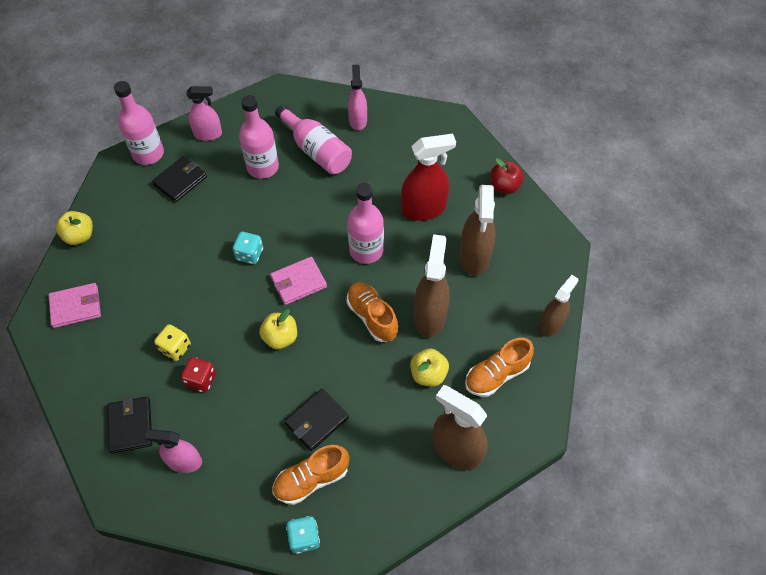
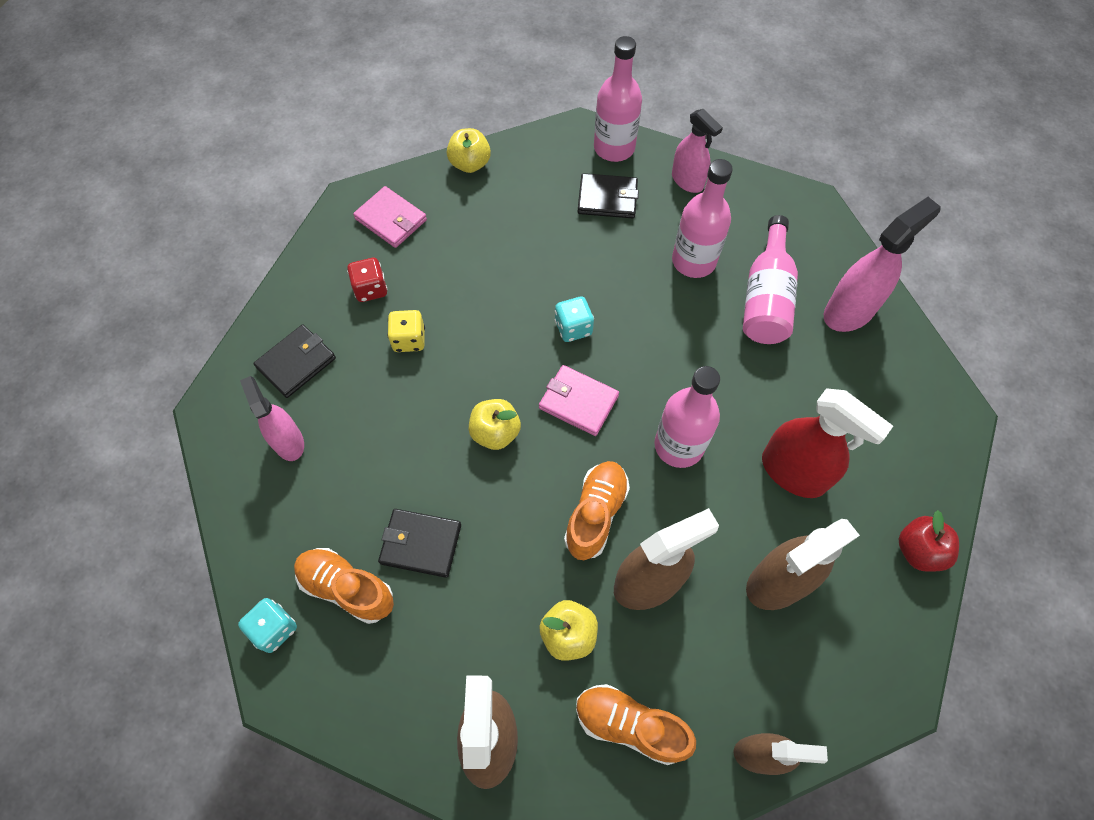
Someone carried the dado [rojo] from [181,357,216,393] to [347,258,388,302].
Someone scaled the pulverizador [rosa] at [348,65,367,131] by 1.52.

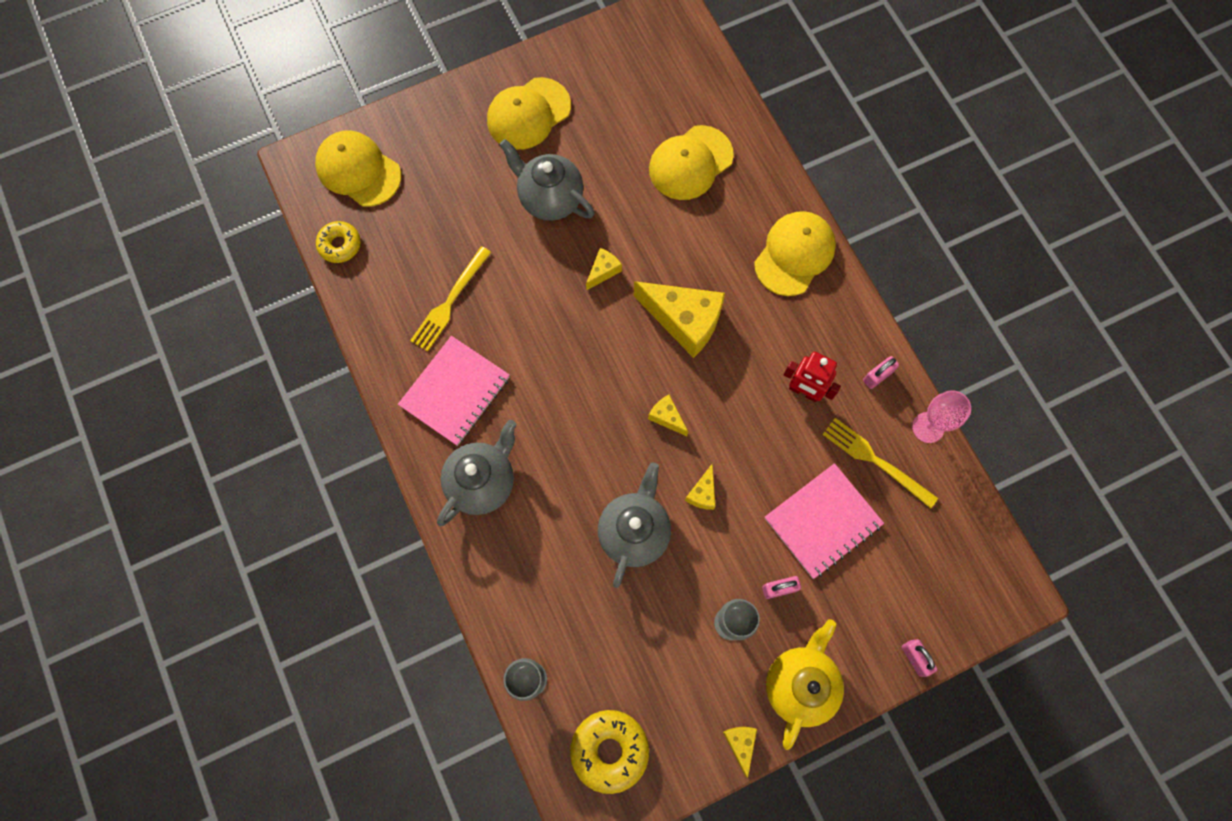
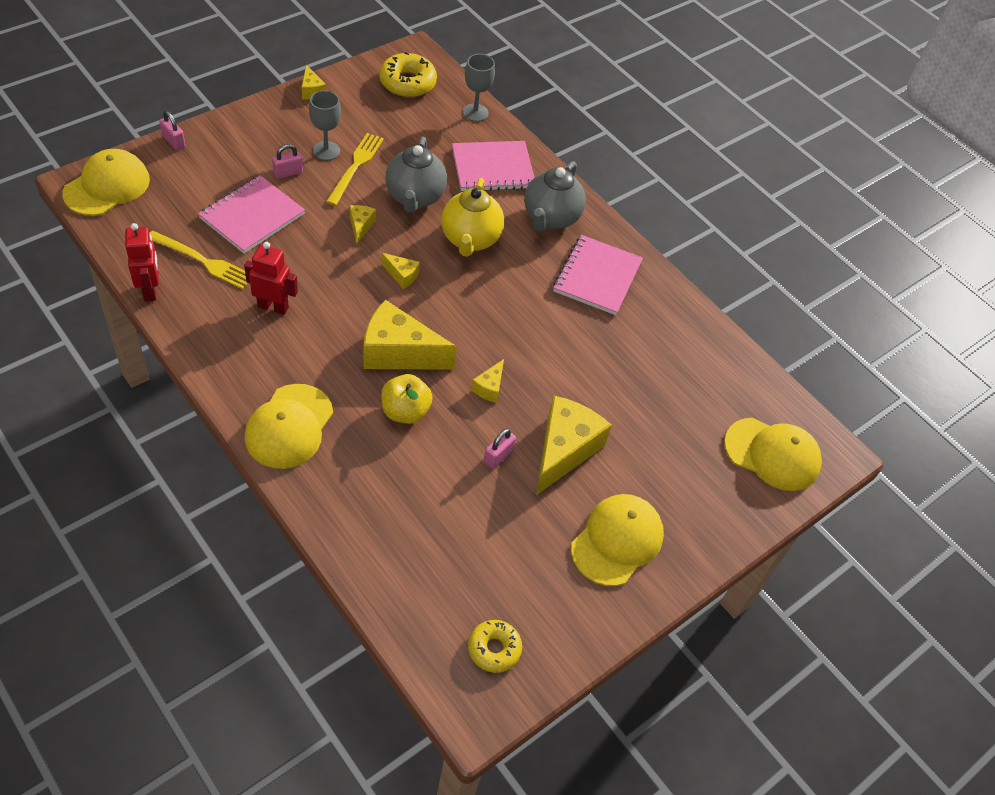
Someone put down the manzana [amarillo] at [381,374,433,424].
Someone put down the cuaderno [rosa] at [452,141,535,191].
Someone carried the rosquilla [amarillo] from [316,221,361,263] to [468,620,522,673].
Someone carried the tenedor [amarillo] from [410,246,491,351] to [326,133,384,206].
Someone carried the gorra [amarillo] from [649,125,734,200] to [62,149,150,216].
Someone carried the tetera [amarillo] from [766,619,844,750] to [441,178,504,257].
Someone carried the candado [rosa] from [863,356,899,389] to [484,428,516,468].
Someone swapped the tetera [gris] at [499,139,594,221] for the queso [amarillo] at [536,396,612,495].
Someone swapped the copa [rosa] at [912,390,971,443] for the robot [rojo] at [125,223,159,302].

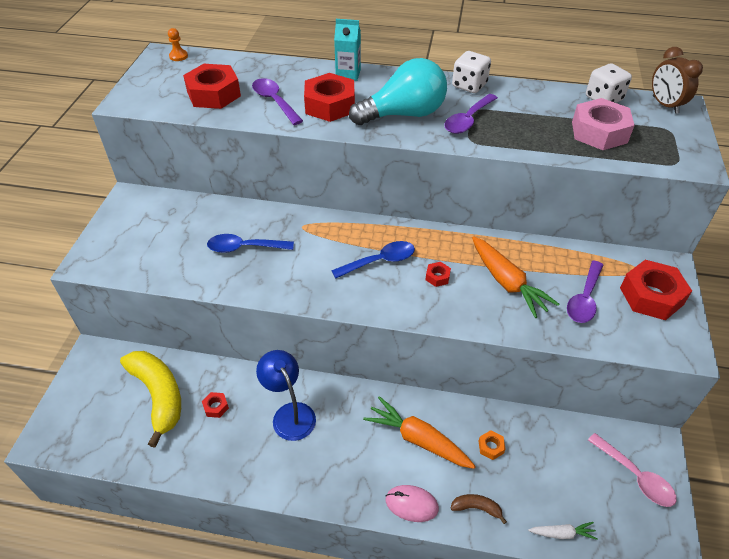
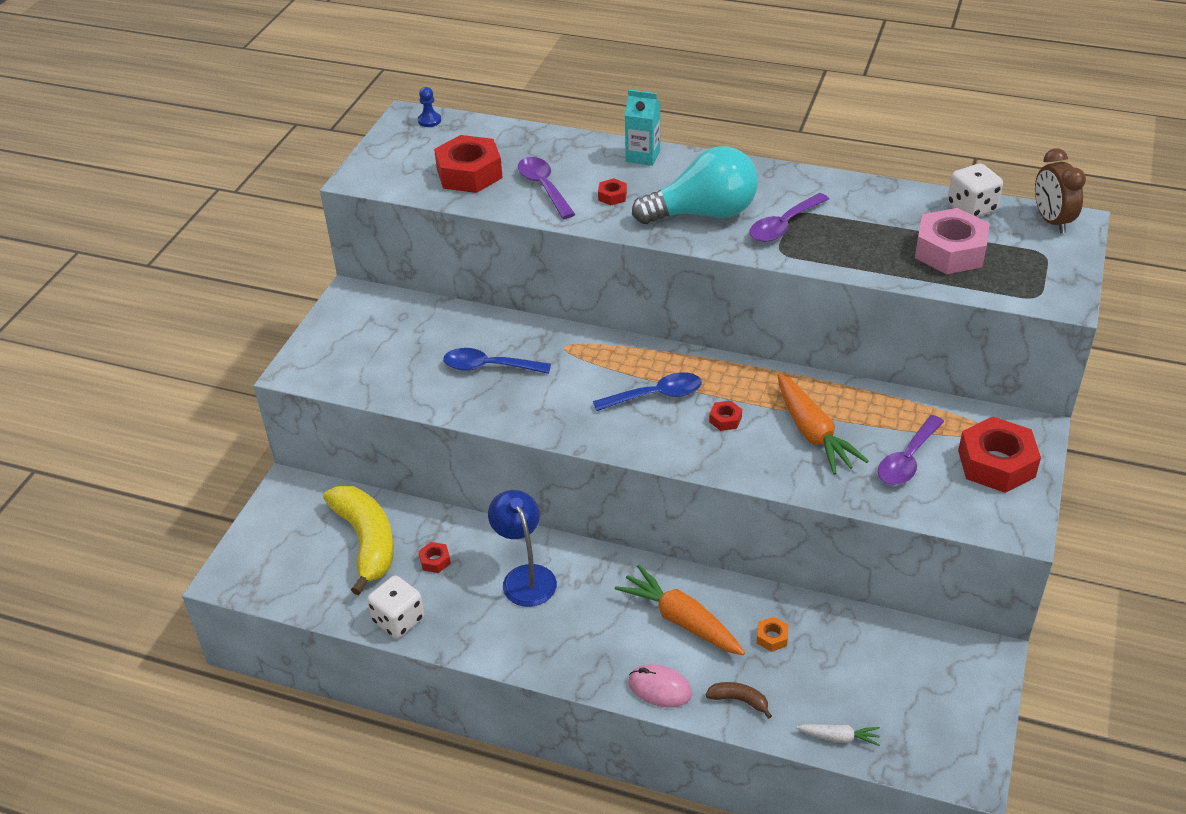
Someone took away the cuchara [rosa] at [588,433,677,507].
Someone carried the dado [blanco] from [452,51,491,93] to [367,576,424,638].
Someone repainted the peón [naranja] at [168,28,188,61], which became the peón [azul] at [418,87,441,127].
Someone scaled the tuerca [rojo] at [304,73,355,122] by 0.44.

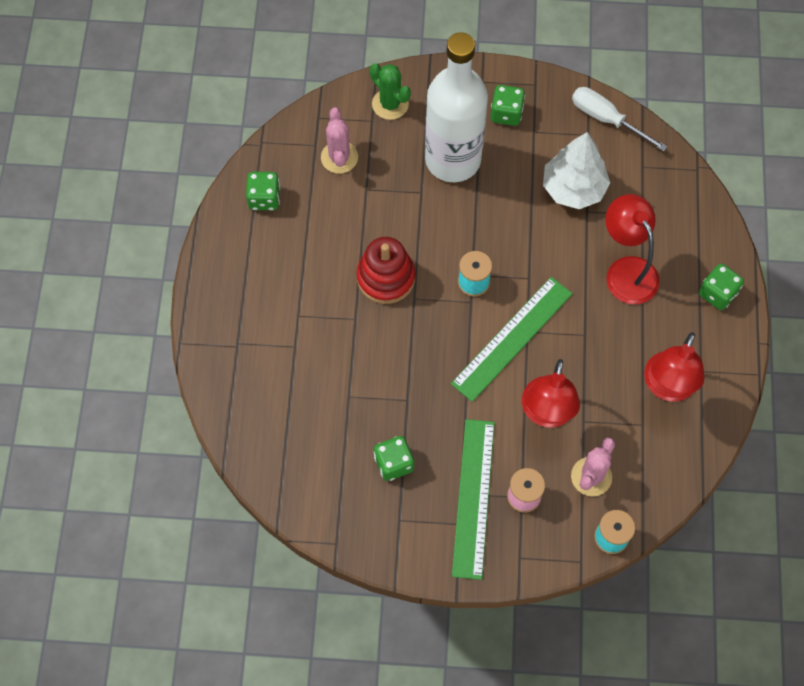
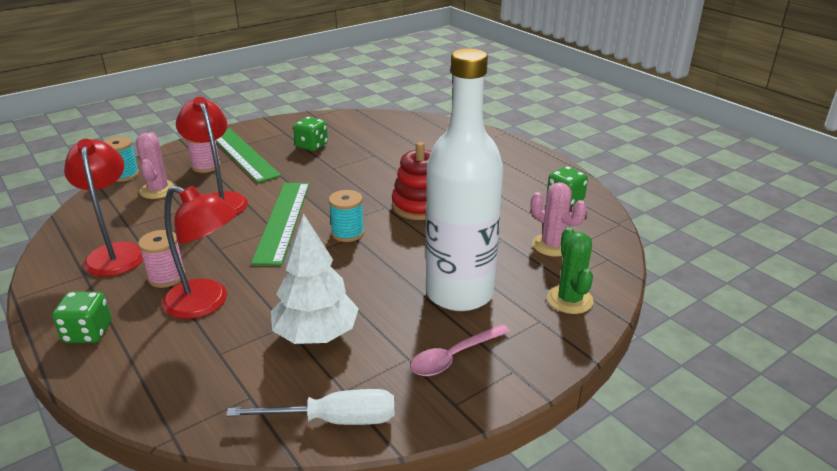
Someone put down the carrete [rosa] at [138,230,186,288].
Someone swapped the dado [verde] at [491,85,525,126] for the cuchara [rosa] at [410,324,510,376].
Someone rotated the cactus [verde] at [370,63,411,120] by 75 degrees clockwise.

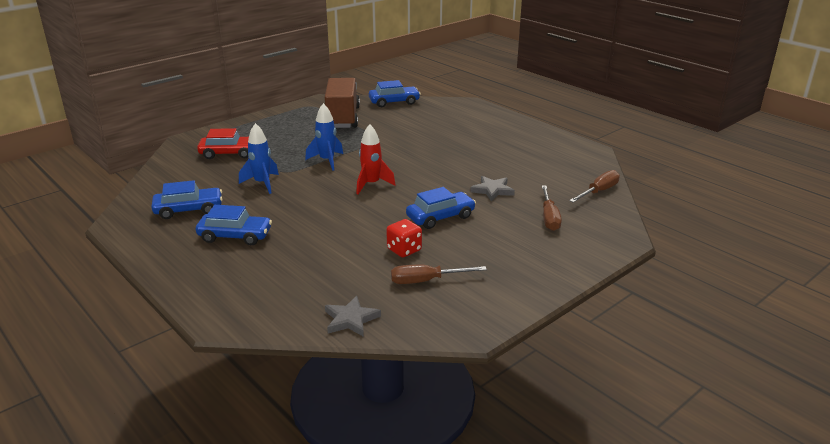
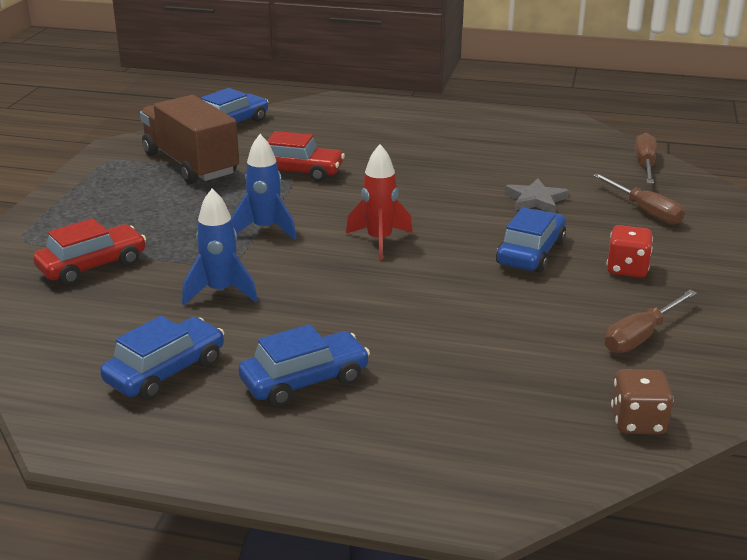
Someone put down the coche [rojo] at [267,131,345,182].
Someone carried the dado [rojo] from [386,219,422,257] to [607,225,653,278].
Someone swapped the estrella [gris] at [325,296,381,337] for the dado [marrón] at [611,369,674,434].

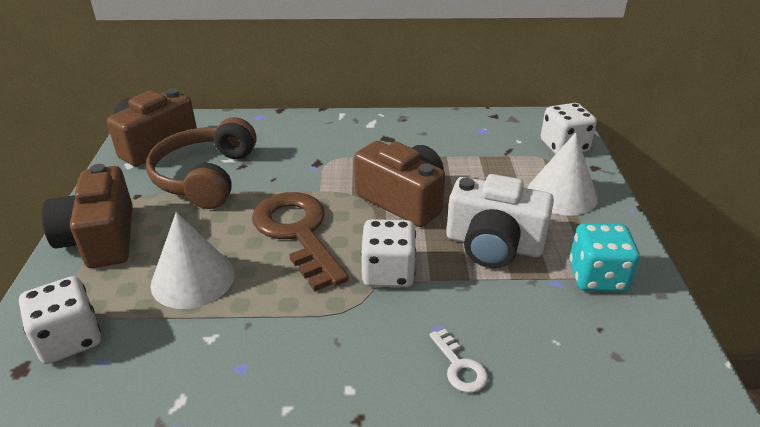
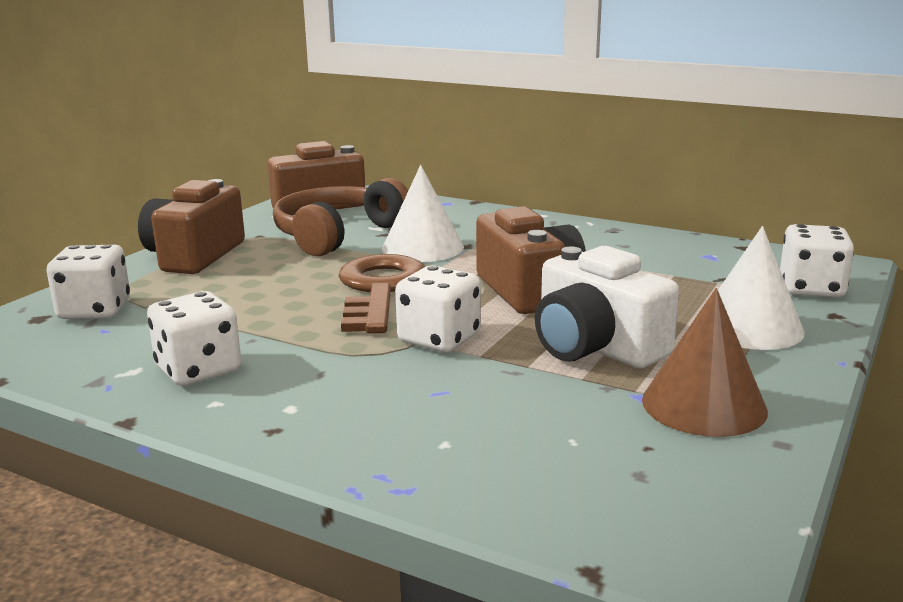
Someone took away the llave [blanco] at [430,329,488,392].
Someone put down the dado [blanco] at [147,291,241,386].
Someone carried the cono [blanco] from [151,212,235,309] to [382,165,464,262].
Someone swapped the dado [turquesa] at [570,223,640,292] for the cono [marrón] at [642,288,768,437].

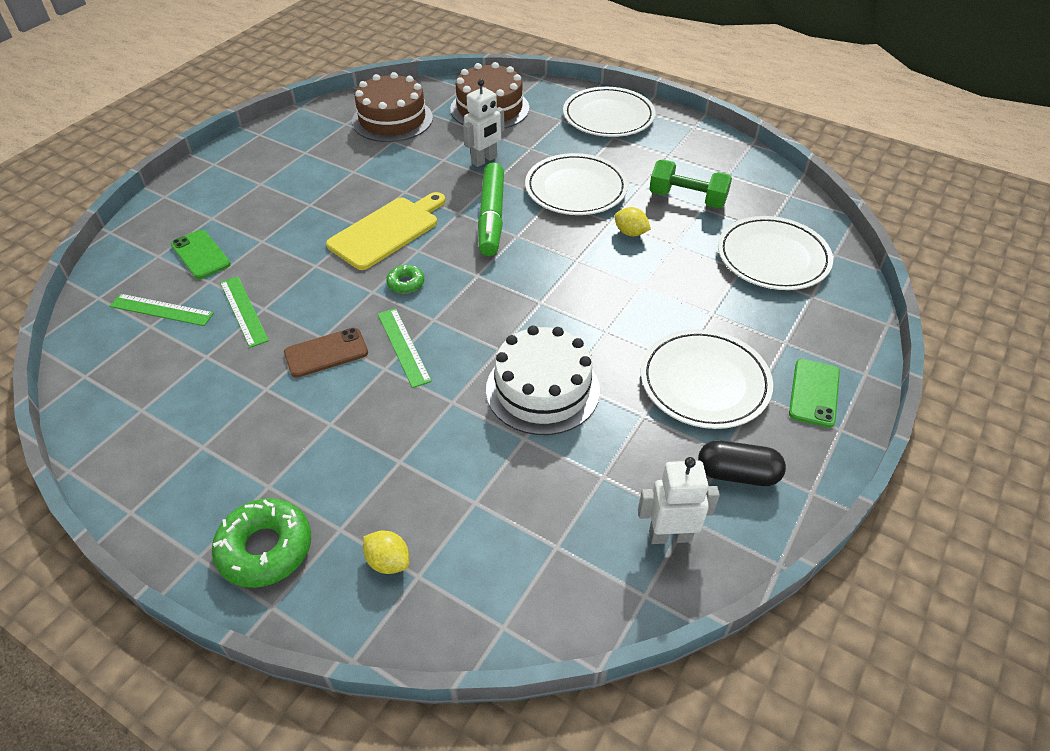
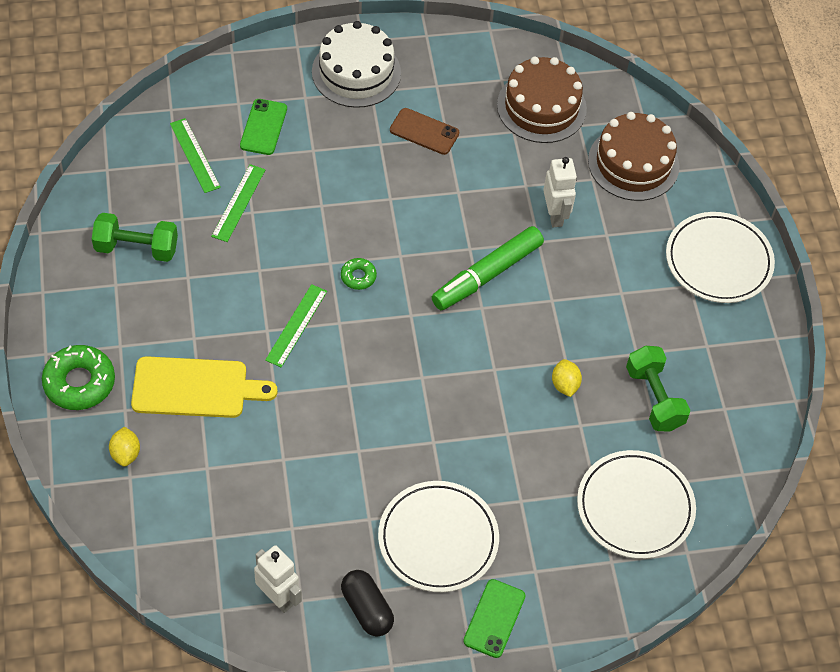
Someone took away the plato [blanco] at [525,153,628,215].
Someone put down the mancuerna [verde] at [92,213,178,262].
Someone carried the móvil [marrón] from [284,328,368,378] to [390,108,459,155].
Someone carried the tabla de cortar [amarillo] from [326,192,446,270] to [131,356,278,418].
Someone carried the tarta [blanco] from [486,326,600,435] to [312,21,401,108].
Someone rotated the robot [blanco] at [463,79,505,167] by 105 degrees counterclockwise.
Someone rotated the móvil [verde] at [789,359,840,428] by 45 degrees counterclockwise.

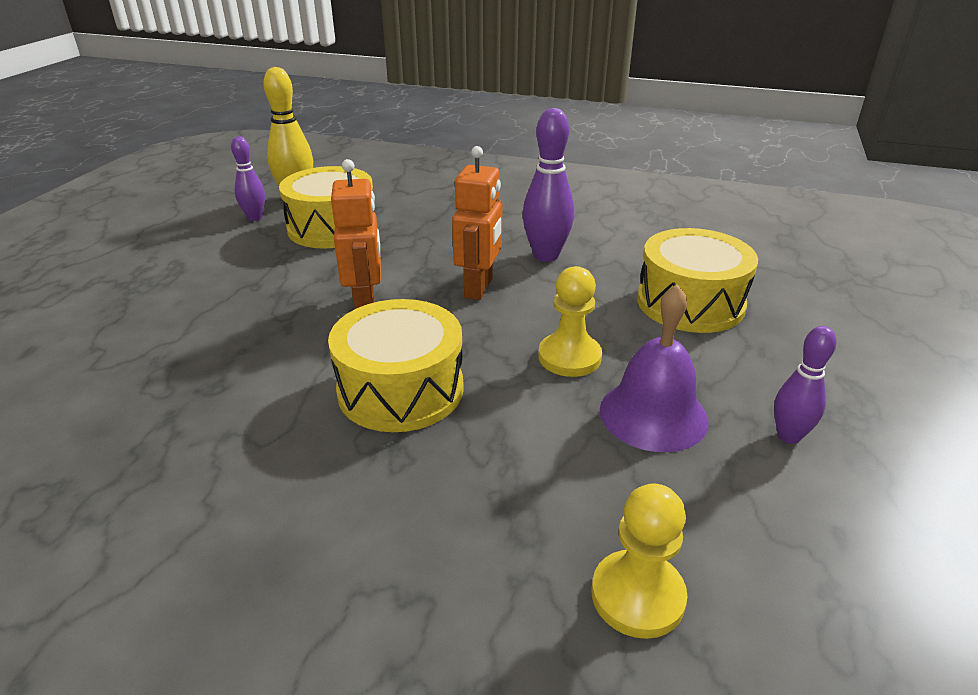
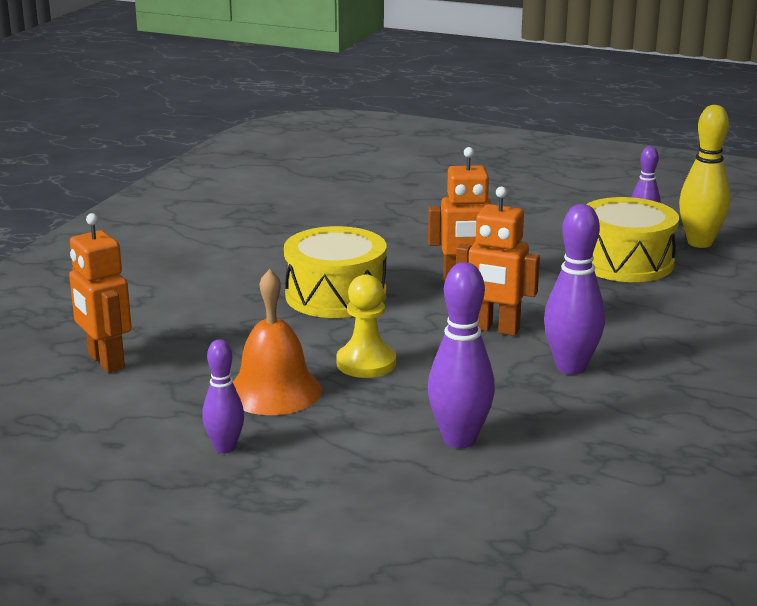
Someone swapped the peón [amarillo] at [592,483,688,639] for the robot [naranja] at [69,213,132,373].
Someone swapped the tambor [amarillo] at [637,228,758,333] for the bolo [morado] at [428,262,495,448].
Someone repainted the campana [morado] at [600,284,709,452], which became the campana [naranja] at [233,269,322,415].

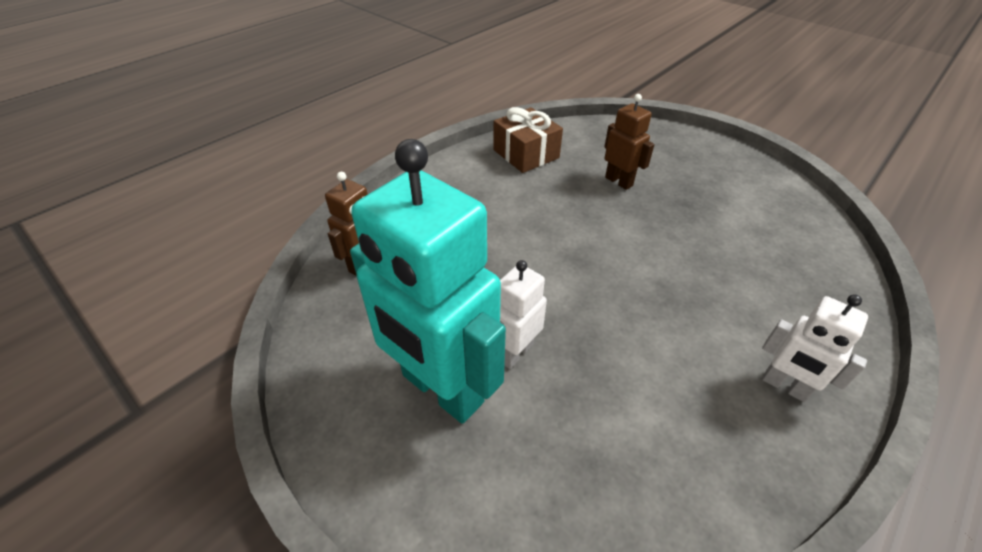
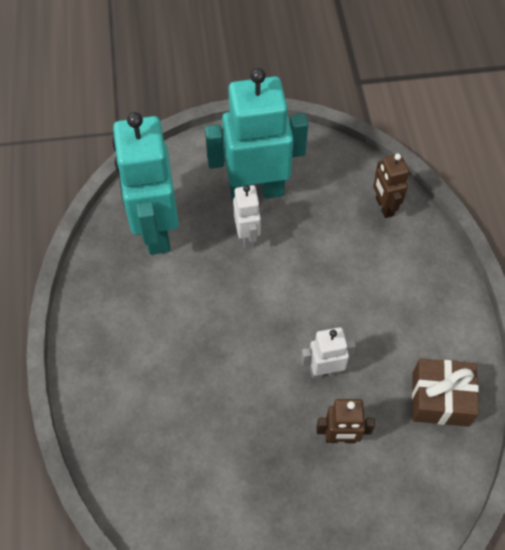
Someone put down the robot [turquesa] at [112,112,179,255].
Someone carried the robot [blanco] from [762,294,868,402] to [301,327,356,379].

